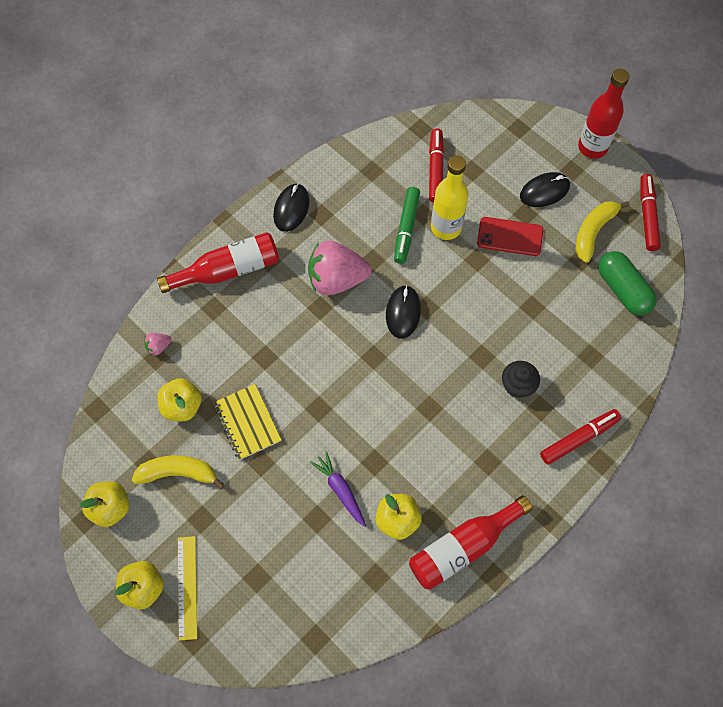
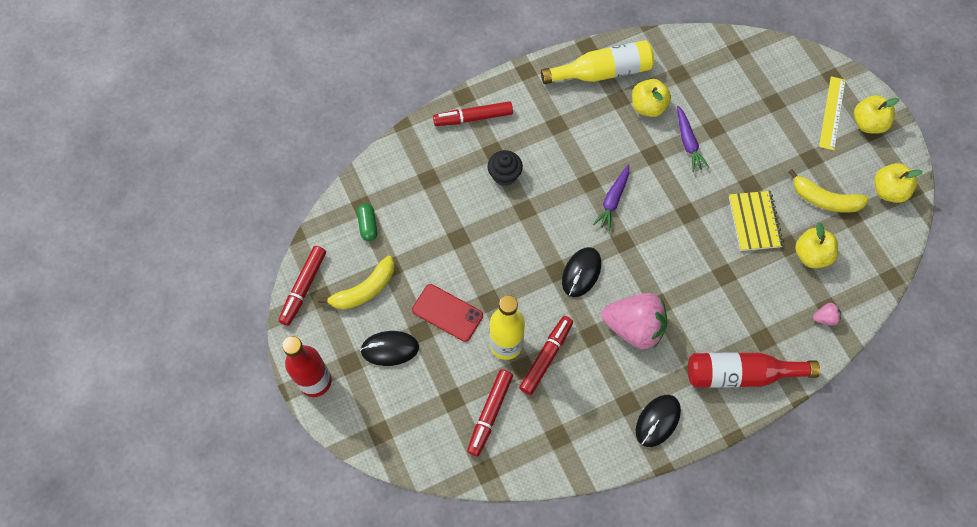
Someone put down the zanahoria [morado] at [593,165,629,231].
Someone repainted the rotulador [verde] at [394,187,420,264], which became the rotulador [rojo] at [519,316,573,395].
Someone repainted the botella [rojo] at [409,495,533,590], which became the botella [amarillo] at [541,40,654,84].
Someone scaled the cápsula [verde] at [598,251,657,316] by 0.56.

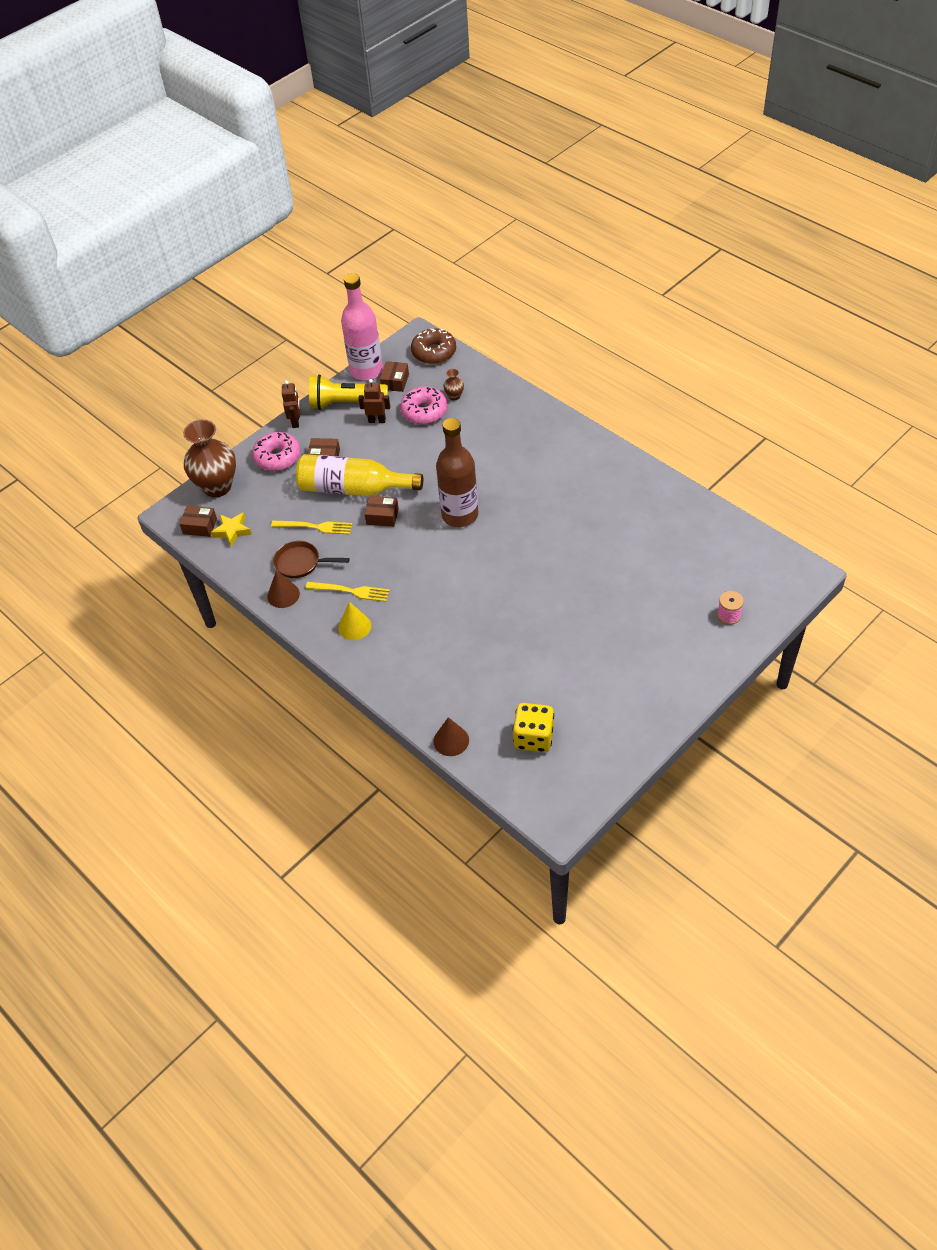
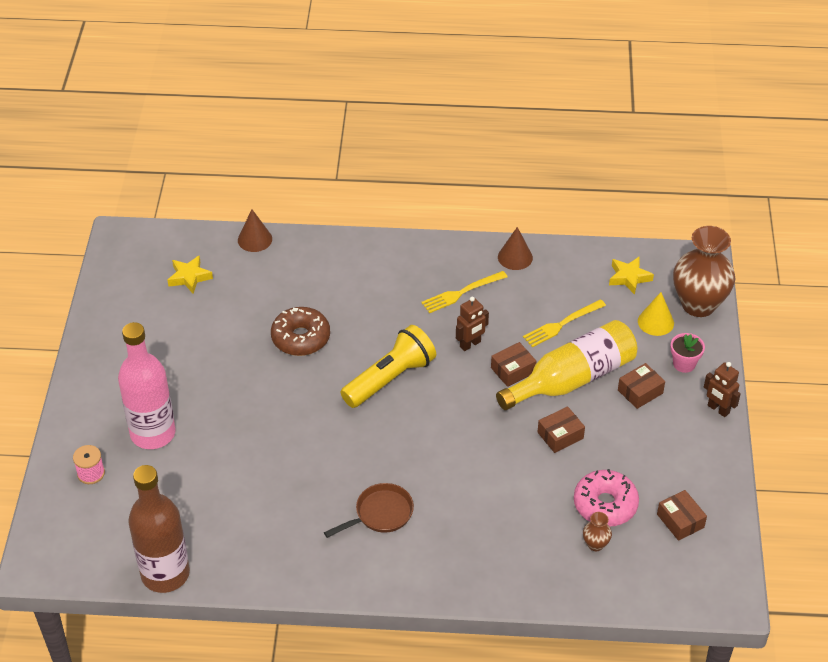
Someone carried the caja [marrón] from [179,506,217,537] to [538,406,585,453].
Someone carried the sartén [marrón] from [273,541,350,578] to [324,483,414,538].
Someone carried the lámpara de mano [amarillo] from [309,374,388,410] to [341,325,436,408].
Someone carried the cono [amarillo] from [338,602,371,640] to [638,292,674,336].
Someone carried the botella [rosa] from [341,273,383,381] to [118,322,176,449].
Someone carried the robot [marrón] from [358,379,390,423] to [456,297,489,351].
Someone carried the rosquilla [marrón] from [411,328,456,364] to [271,307,330,356].
Someone carried the botella [marrón] from [436,418,478,527] to [128,465,190,593].
Someone swapped the rosquilla [rosa] at [252,432,301,471] for the maceta [rosa] at [670,333,705,373].
Someone swapped the dado [amarillo] at [513,703,554,752] for the estrella [amarillo] at [167,255,213,294].

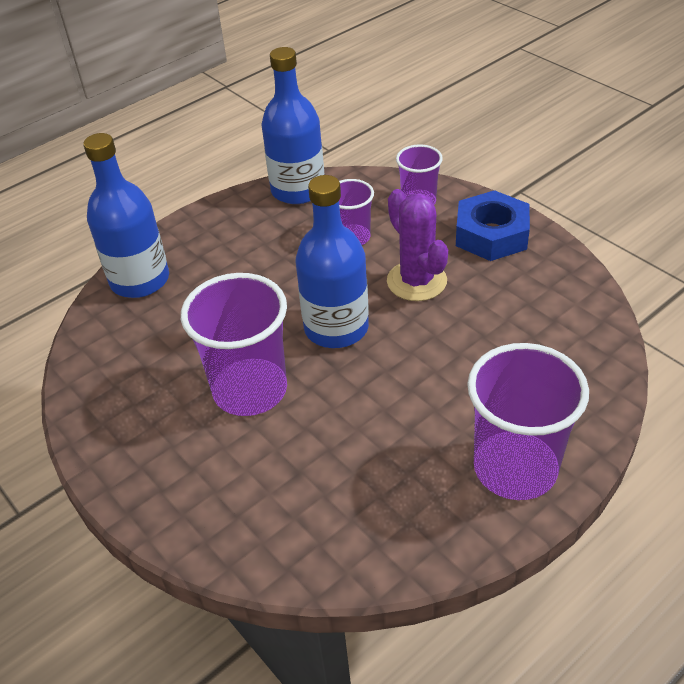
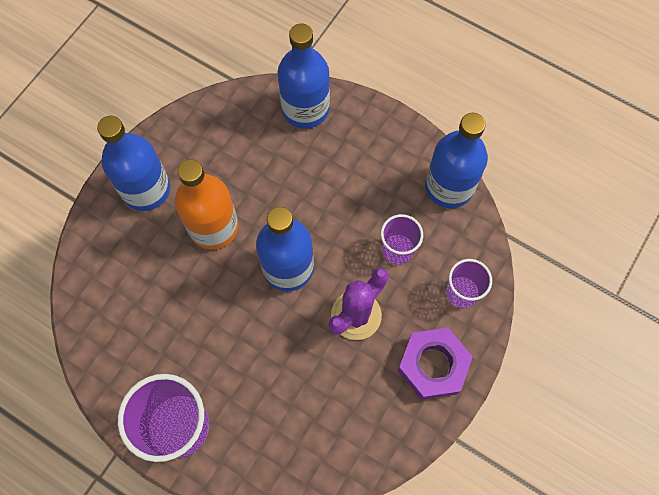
Someone put down the botella [azul] at [97,116,170,211].
Someone swapped the vaso [morado] at [181,273,287,416] for the botella [naranja] at [175,159,238,249].
Someone repainted the tuerca [azul] at [456,190,530,261], which became the tuerca [morado] at [398,328,473,400].

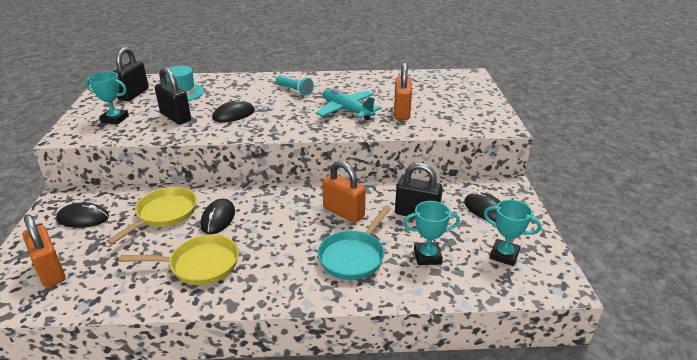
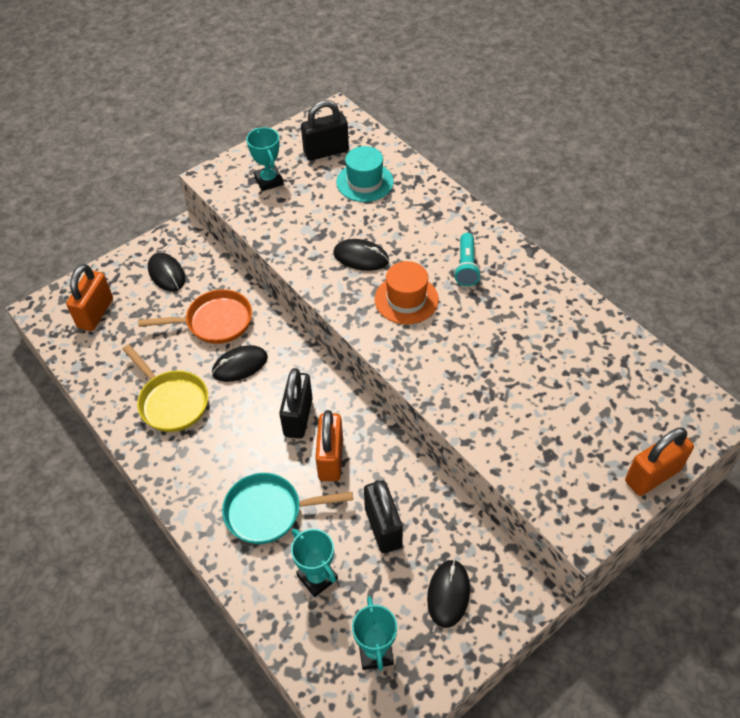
Someone took away the avión [turquesa] at [316,88,381,121].
Someone put down the sombrero [naranja] at [375,261,439,324].
Someone carried the candado [negro] from [155,67,191,124] to [279,368,313,439].
Someone carried the candado [naranja] from [394,62,412,120] to [625,427,694,496].
Someone repainted the sartén [amarillo] at [107,187,197,244], which became the sartén [naranja] at [138,289,252,344].

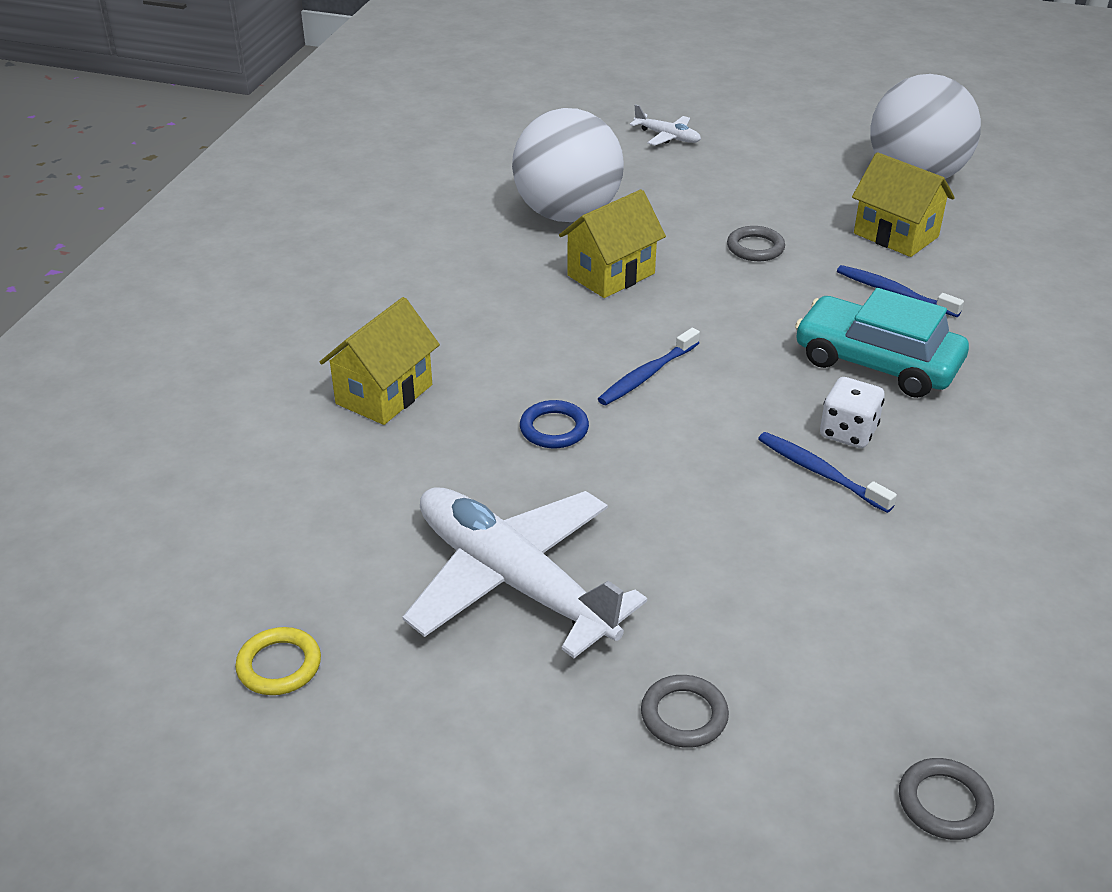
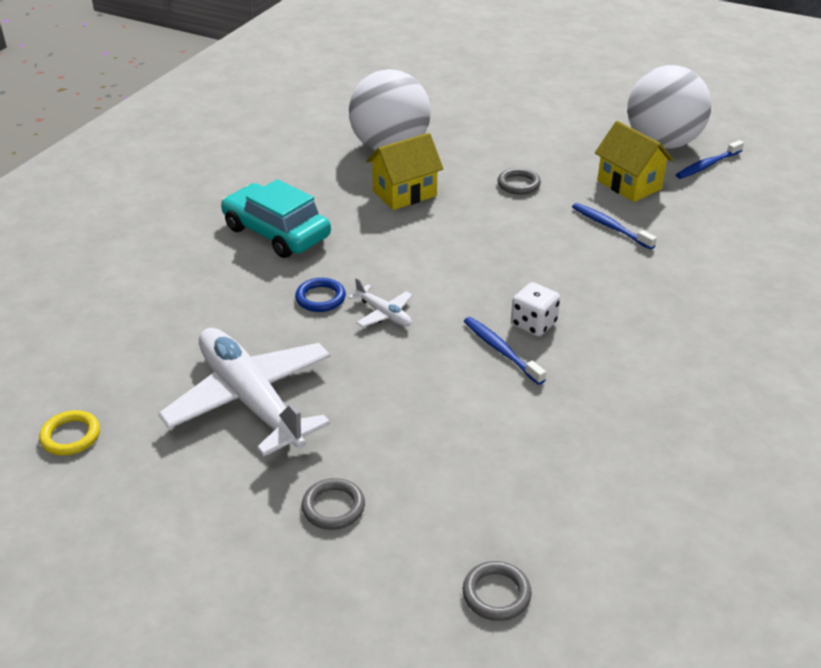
Someone took away the casa [amarillo] at [320,297,440,425].
Someone carried the cepillo de dientes [azul] from [598,328,700,405] to [676,140,744,179].
Someone carried the avión [blanco] from [630,104,701,146] to [348,278,412,327].
Someone carried the coche [turquesa] from [795,288,969,398] to [221,179,331,258].

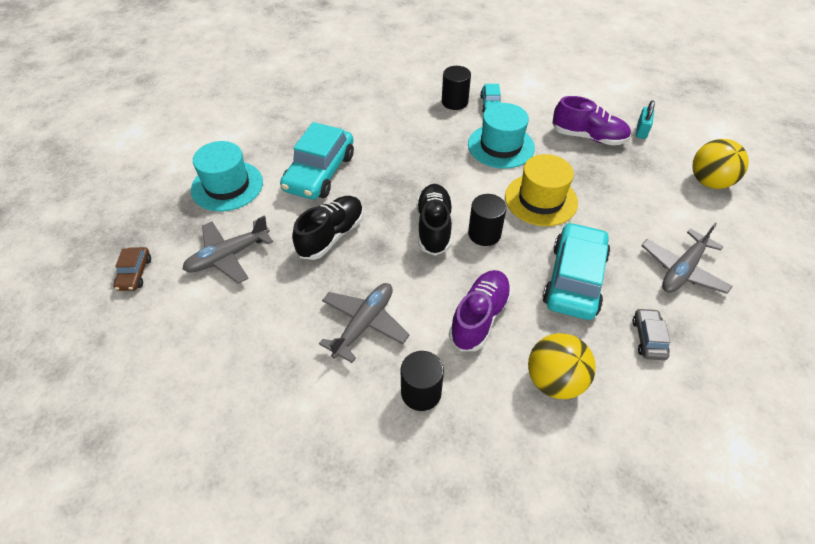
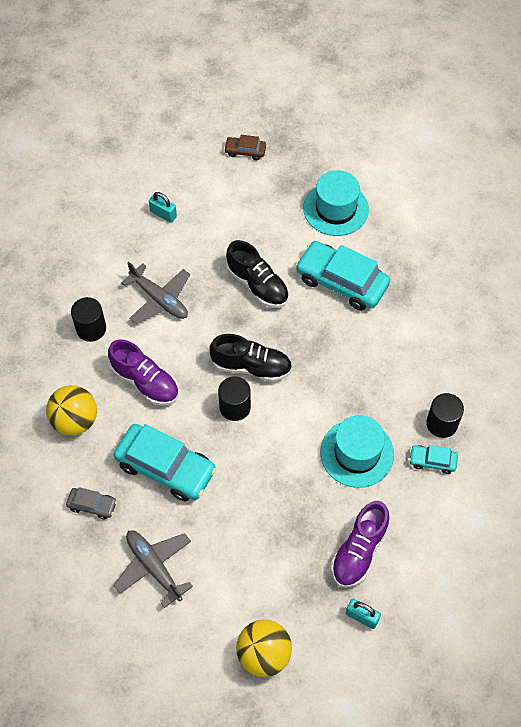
Someone took away the avión [gris] at [182,216,273,283].
Someone took away the sombrero [amarillo] at [505,154,578,226].
Someone put down the candado [turquesa] at [149,192,177,223].

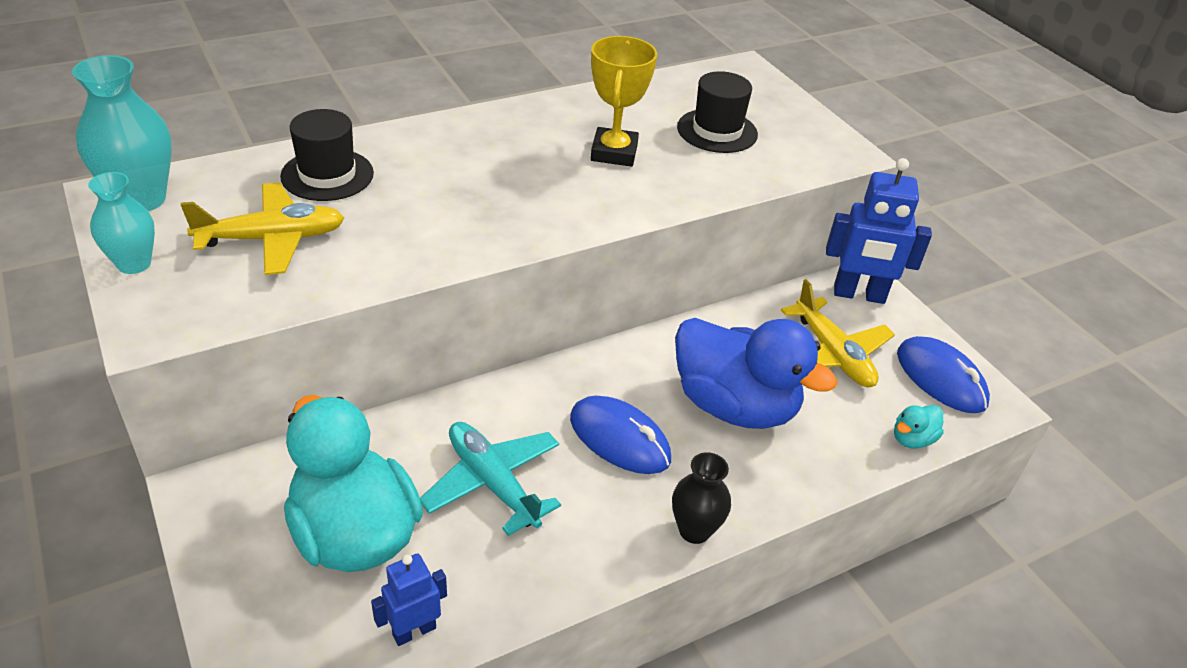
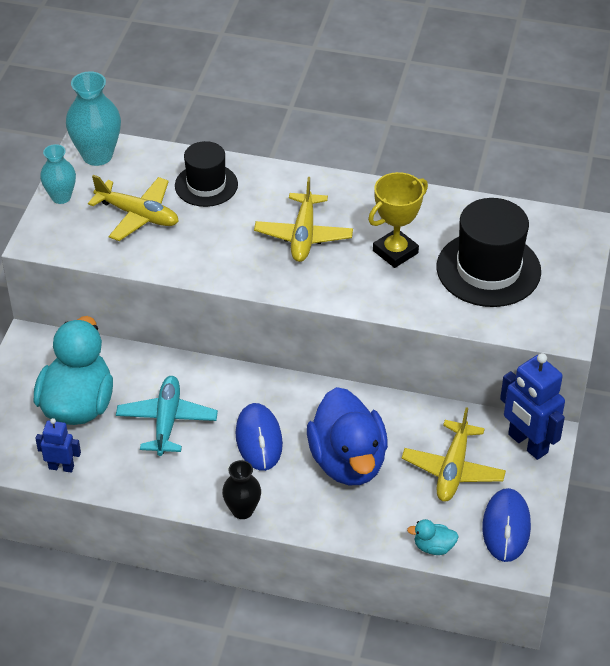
Someone put down the avión [amarillo] at [254,177,353,262].
Someone scaled the sombrero [negro] at [677,71,758,153] by 1.57.

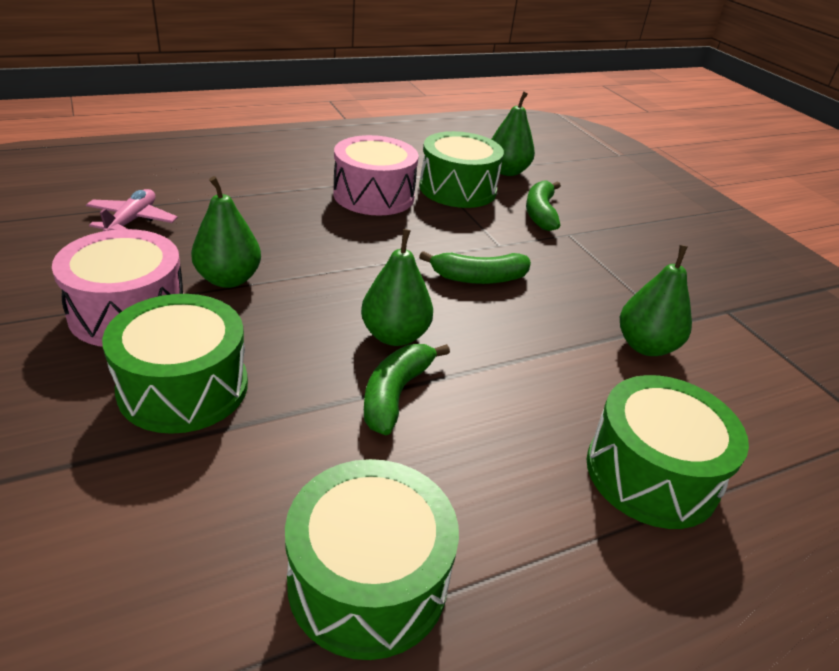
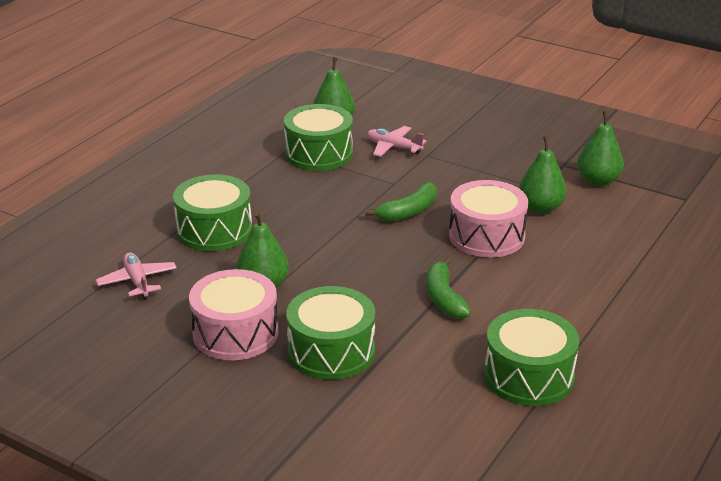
Someone carried the tambor [rosa] from [333,135,419,216] to [449,180,528,258].
Someone carried the pera [verde] from [361,229,433,346] to [577,111,624,186].
Someone carried the tambor [verde] from [587,375,749,529] to [173,174,252,251].
Someone swapped the plátano [verde] at [526,180,561,231] for the avión [rosa] at [367,126,427,157].

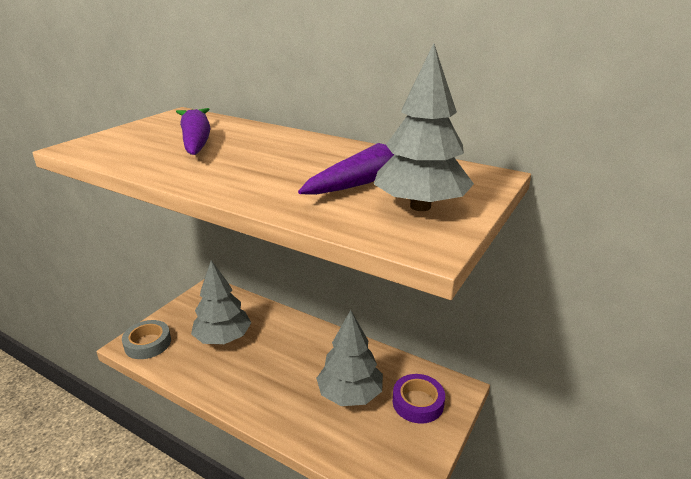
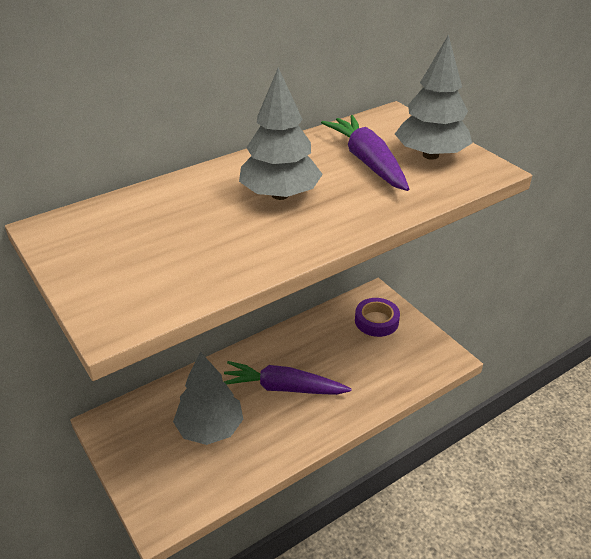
Someone took away the cinta adhesiva [gris] at [122,320,171,359].
Someone carried the zanahoria [morado] from [176,108,211,155] to [224,361,352,395].
Someone carried the árbol [gris] from [316,310,383,406] to [239,67,323,200].

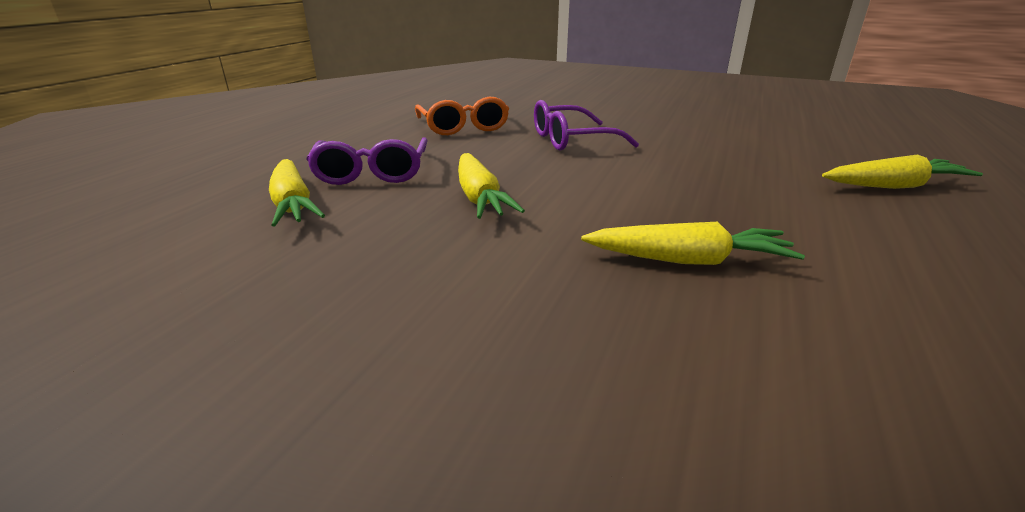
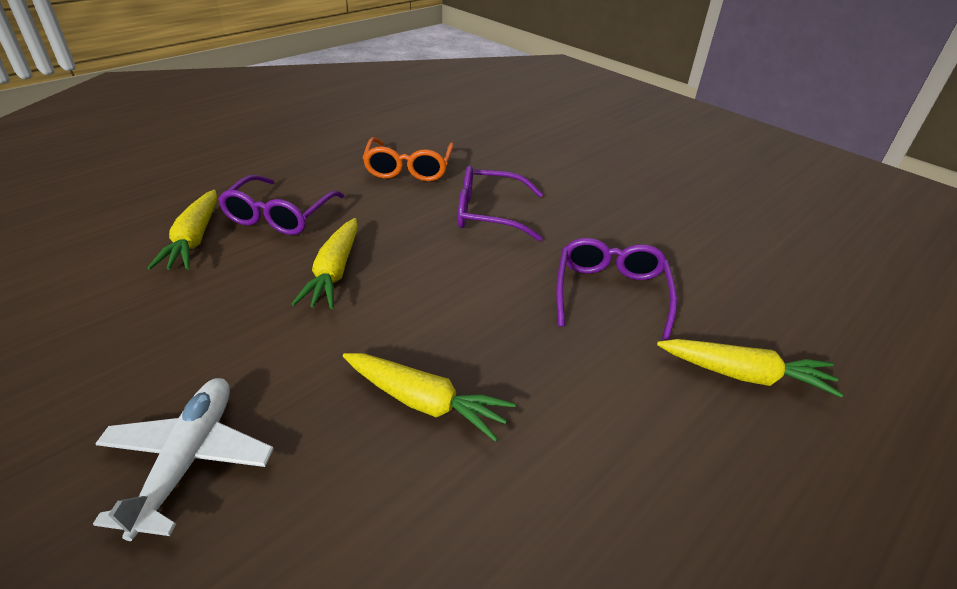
Someone put down the avión [blanco] at [93,378,274,541].
Someone put down the gafas [morado] at [556,238,677,340].

